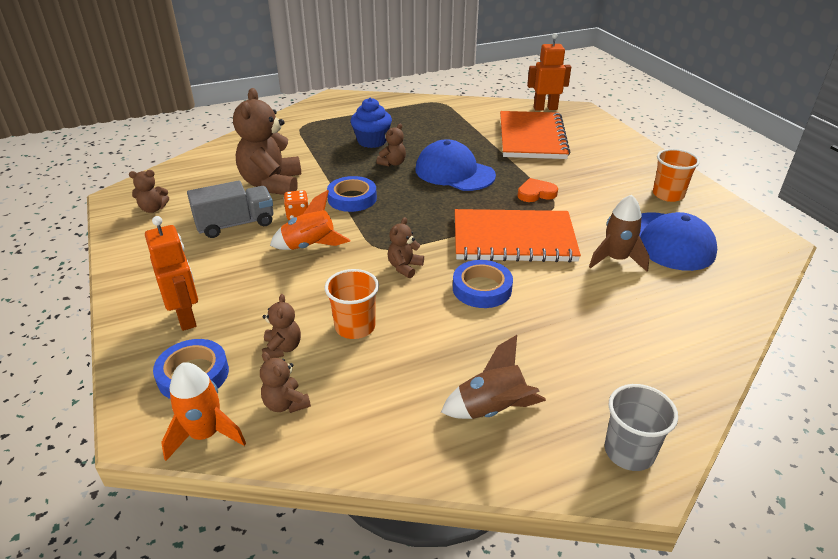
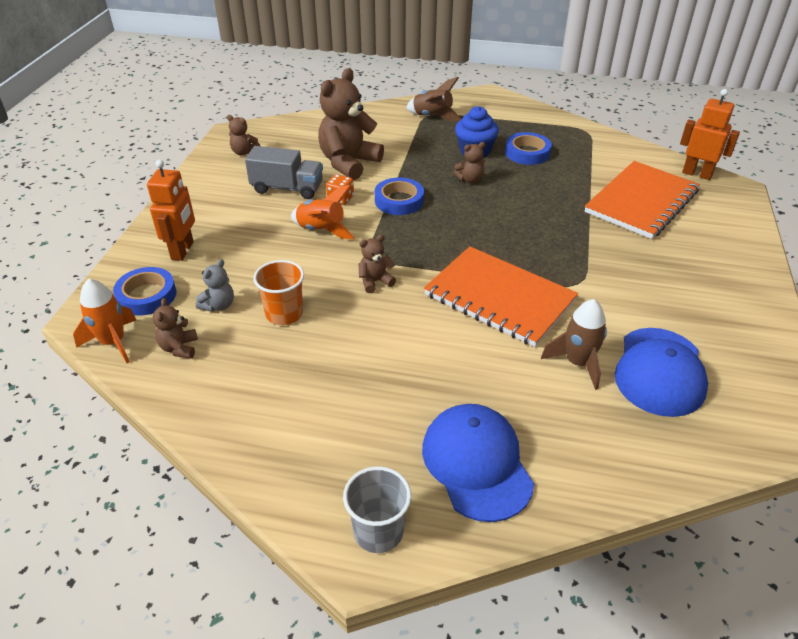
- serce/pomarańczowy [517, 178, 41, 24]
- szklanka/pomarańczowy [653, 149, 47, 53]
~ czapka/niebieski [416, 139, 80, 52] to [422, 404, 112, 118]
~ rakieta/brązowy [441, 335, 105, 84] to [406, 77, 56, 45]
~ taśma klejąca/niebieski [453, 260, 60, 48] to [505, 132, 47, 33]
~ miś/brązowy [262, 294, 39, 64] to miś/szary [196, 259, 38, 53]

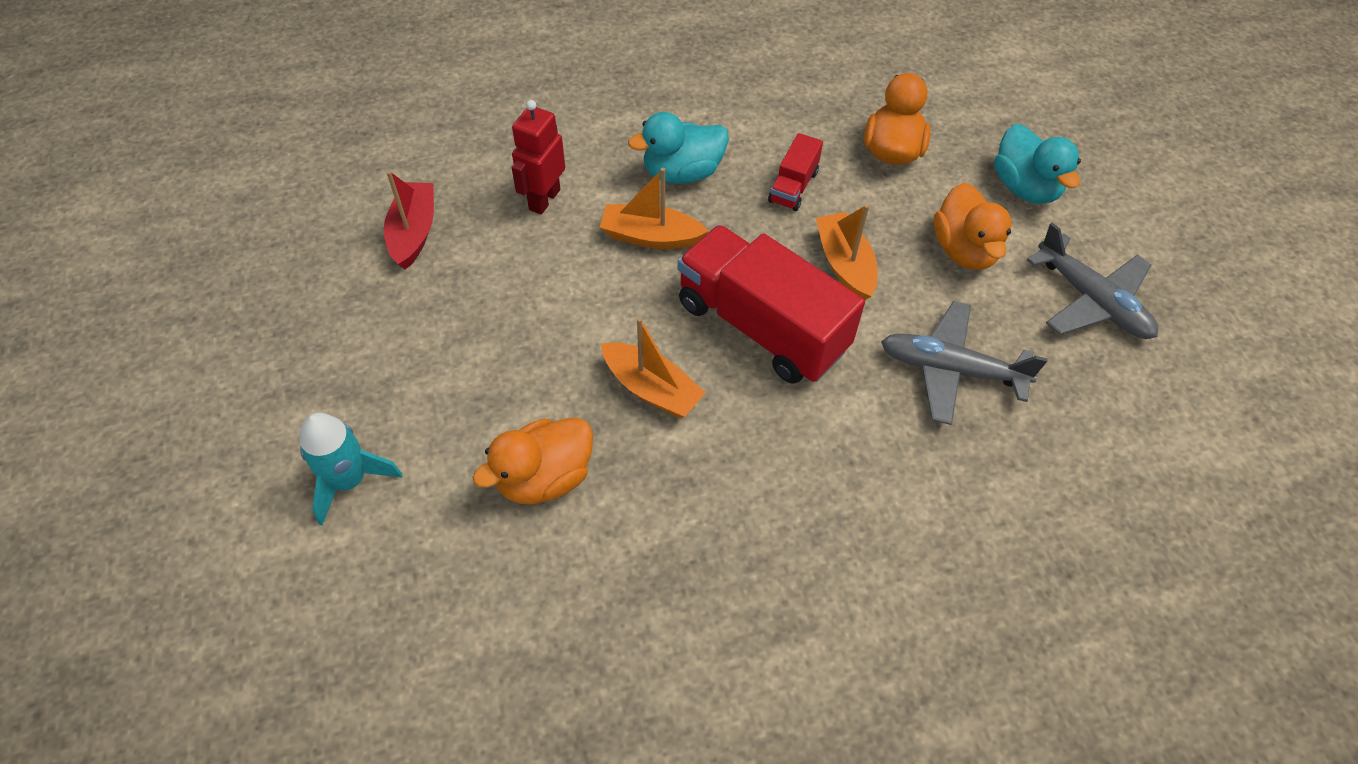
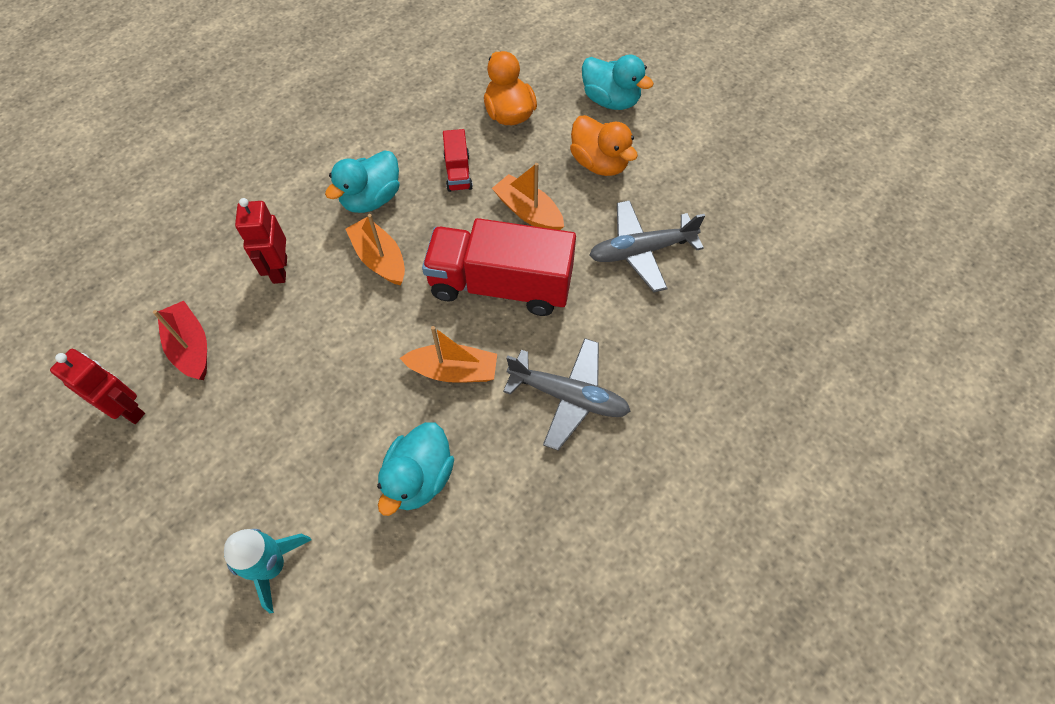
+ robot/czerwony [50, 349, 95, 75]
~ samolot/szary [1027, 223, 131, 116] to [503, 338, 128, 113]
~ kaczka/pomarańczowy [473, 418, 120, 86] to kaczka/turkusowy [377, 422, 77, 94]
~ łódka/pomarańczowy [600, 168, 109, 81] = [346, 214, 59, 72] 75 degrees clockwise

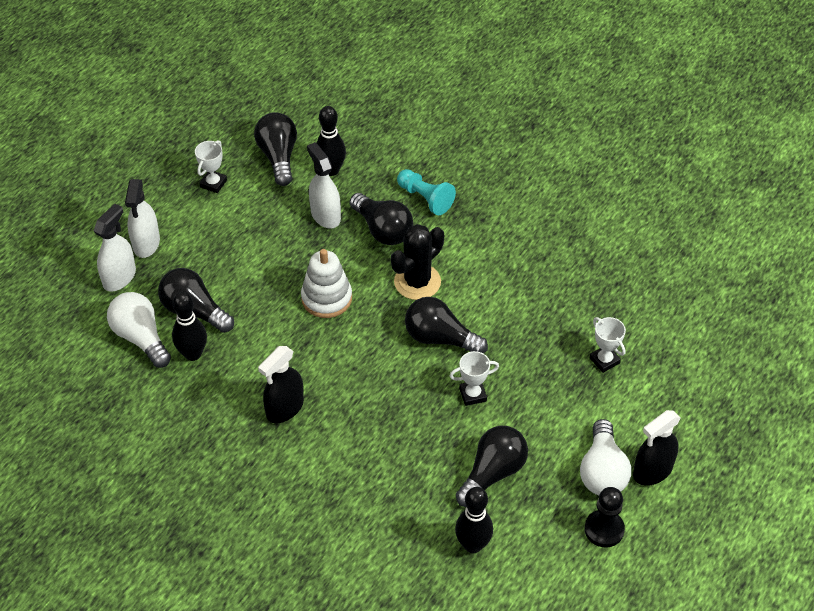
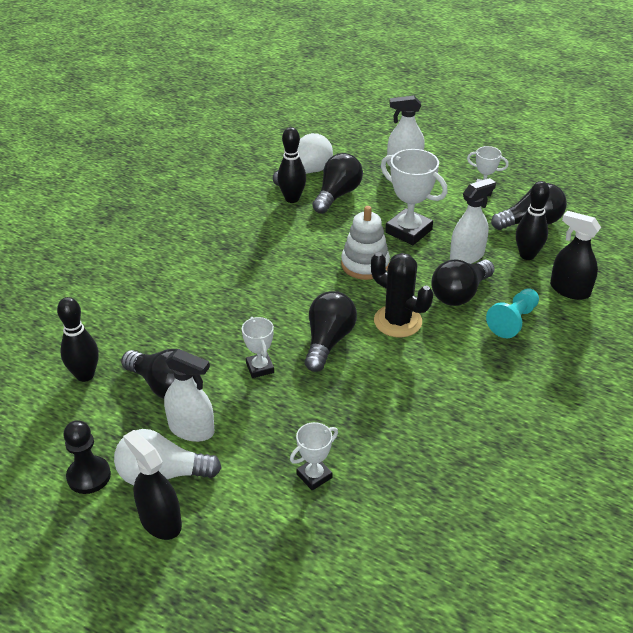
+ puchar/biały [381, 149, 67, 96]
~ spryskiwacz/biały [94, 203, 42, 89] to [164, 349, 50, 93]
~ spryskiwacz/czarny [258, 346, 46, 77] to [550, 211, 51, 89]

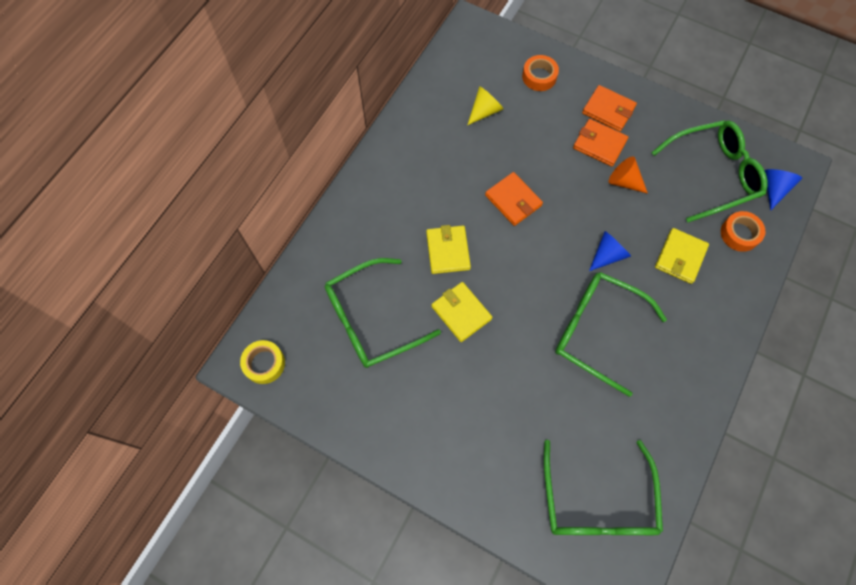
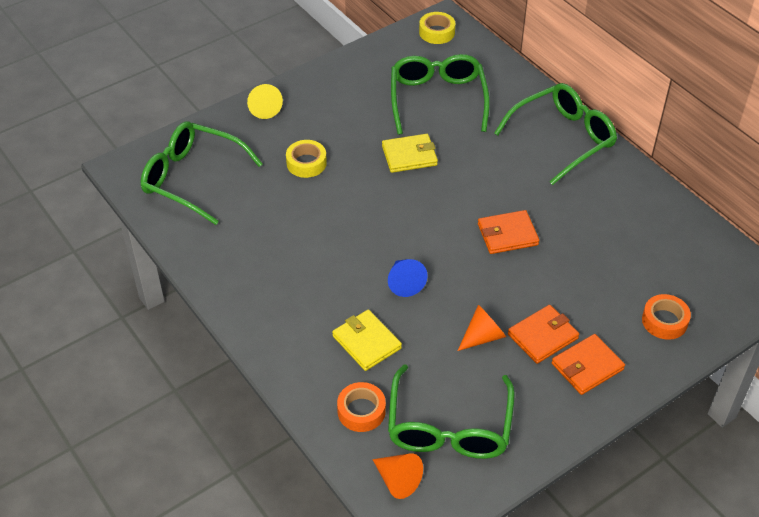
- portfel/żółty [426, 225, 45, 49]
+ taśma klejąca/żółty [286, 140, 41, 38]
~ stożek/żółty [468, 86, 36, 39] to [247, 84, 36, 35]
~ okulary/zielony [555, 272, 112, 125] to [494, 83, 123, 102]
~ stożek/niebieski [765, 169, 37, 41] to stożek/pomarańczowy [372, 453, 51, 46]

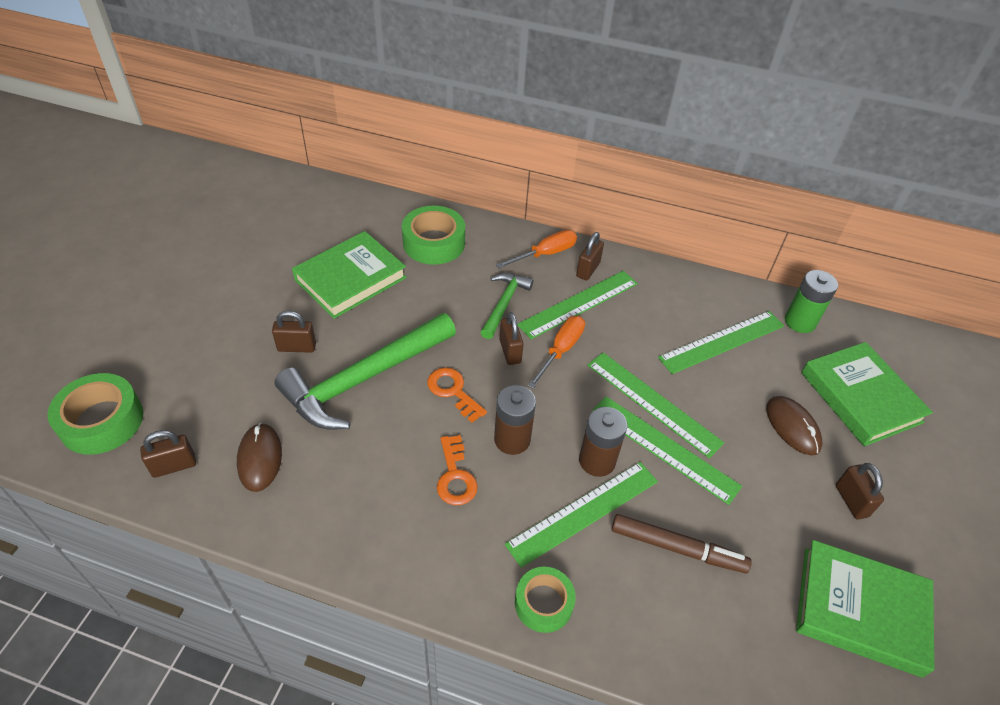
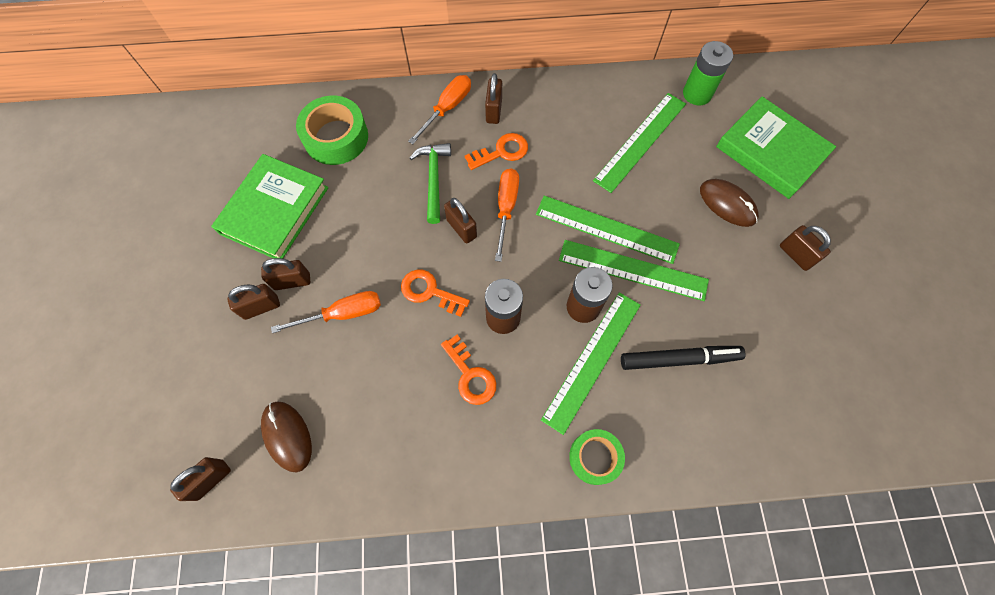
- taśma klejąca/zielony [48, 373, 95, 82]
- książka/zielony [796, 540, 138, 138]
+ kłódka/brązowy [261, 258, 49, 32]
~ młotek/zielony [274, 313, 182, 116] to śrubokręt/pomarańczowy [271, 291, 110, 42]
~ linijka/zielony [518, 271, 120, 68] to klucz/pomarańczowy [465, 133, 63, 37]
~ flamaster/brązowy [612, 514, 140, 59] to flamaster/czarny [621, 346, 125, 24]

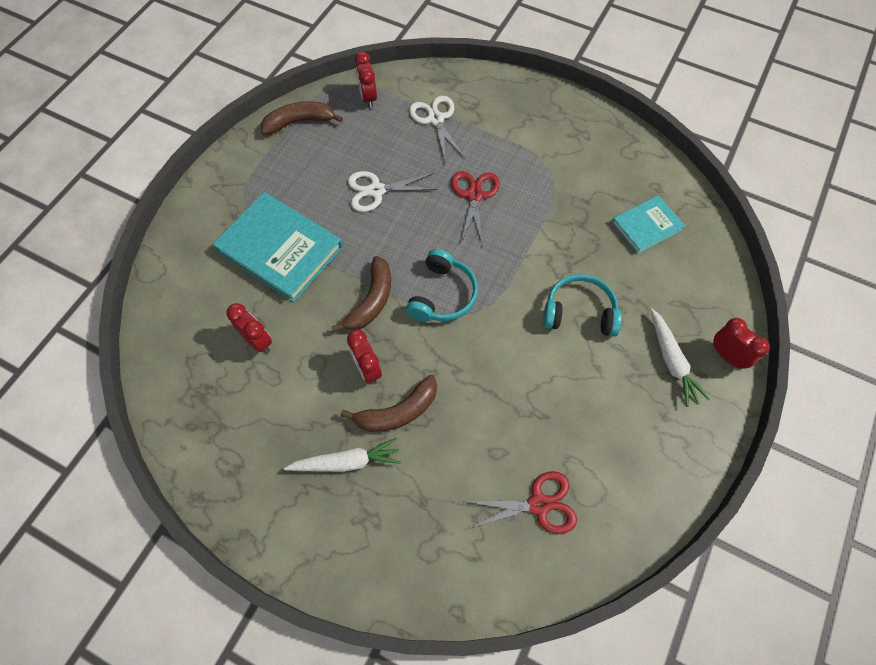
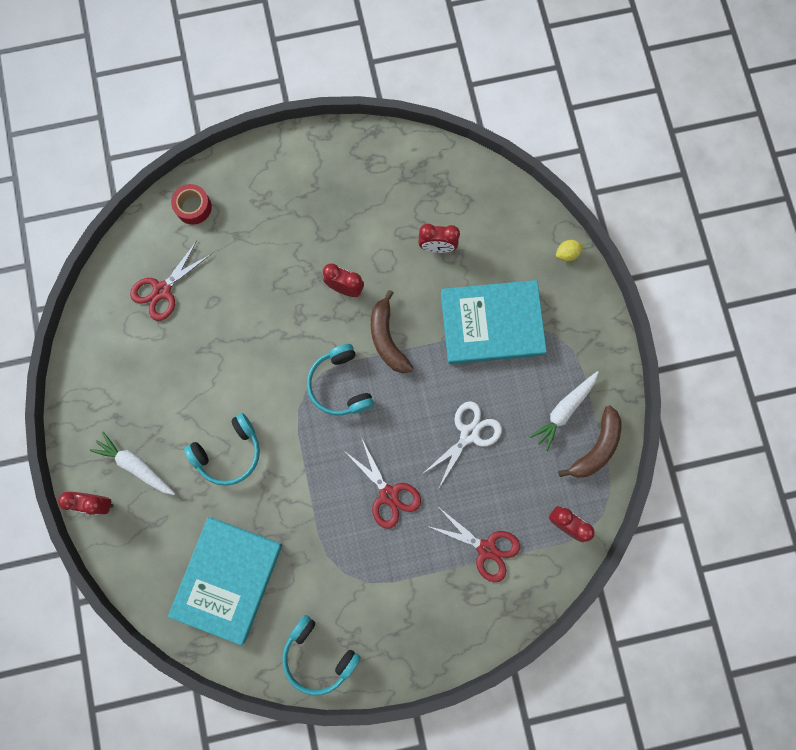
- banan/brązowy [341, 375, 96, 57]
+ taśma klejąca/czerwony [171, 184, 41, 41]
+ słuchawki/turkusowy [283, 615, 78, 80]
+ cytryna/żółty [556, 240, 27, 21]
~ marchewka/biały [284, 438, 117, 34] to [530, 371, 69, 80]
~ nożyczki/biały [409, 96, 56, 64] to nożyczki/czerwony [428, 509, 92, 73]
~ książka/turkusowy [612, 195, 73, 60] = [168, 517, 114, 128] x1.75

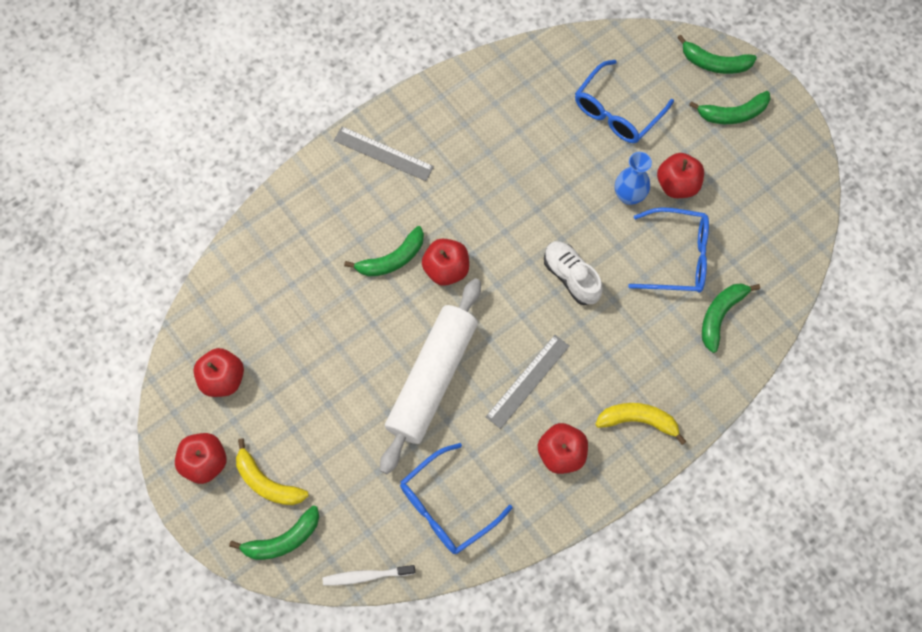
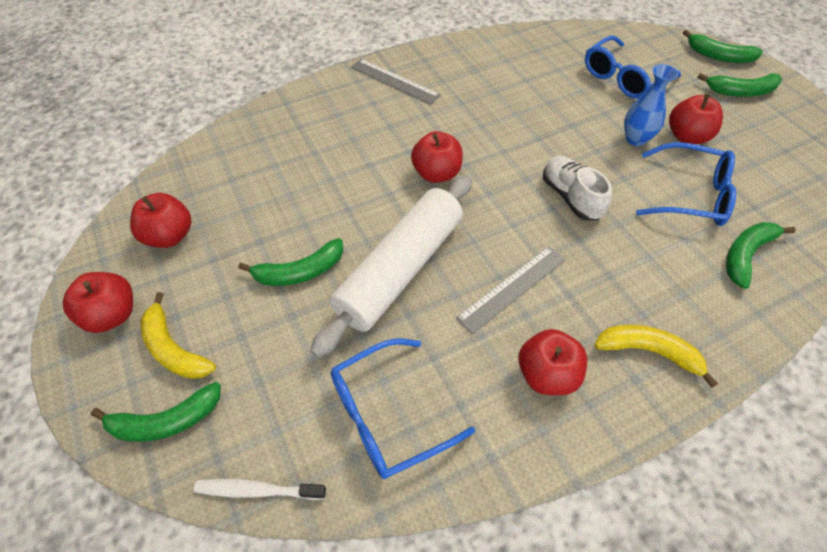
~ banan/zielony [344, 226, 80, 51] to [238, 238, 105, 48]

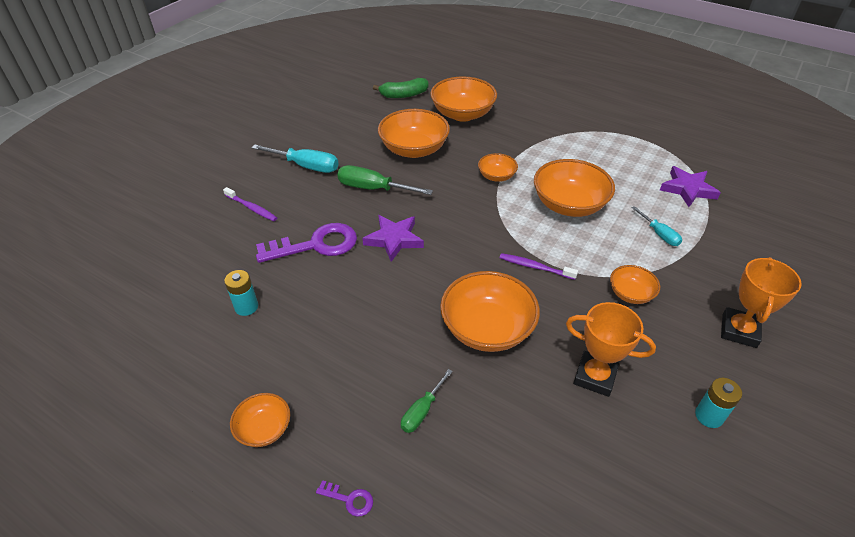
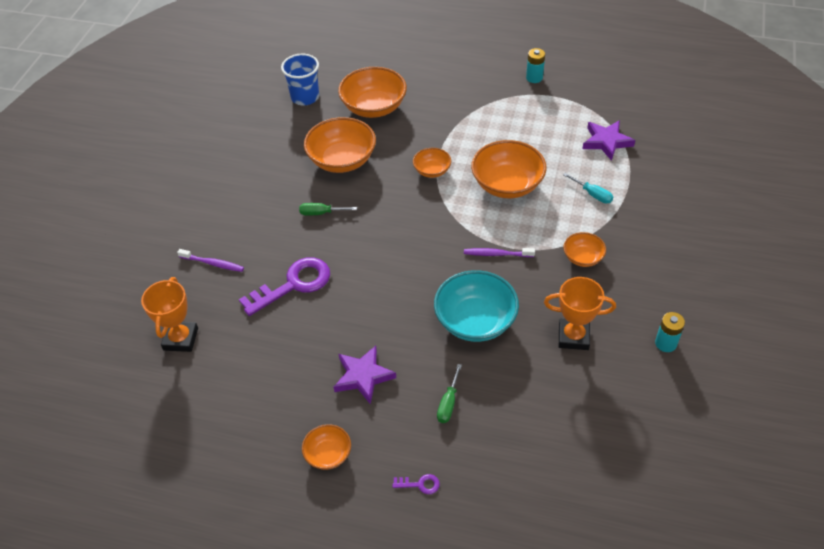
- śrubokręt/turkusowy [251, 144, 88, 29]
~ bateria/turkusowy [224, 270, 34, 46] to [526, 48, 19, 35]
~ gwiazda/fioletowy [362, 215, 62, 47] to [334, 346, 62, 58]
~ puchar/pomarańczowy [721, 257, 81, 91] to [141, 277, 57, 75]
~ banan/zielony [373, 78, 55, 20] to szklanka/niebieski [281, 54, 38, 51]
~ miska/pomarańczowy [440, 271, 100, 81] to miska/turkusowy [434, 270, 85, 72]
~ śrubokręt/zielony [337, 165, 96, 30] = [299, 203, 58, 13] x0.60

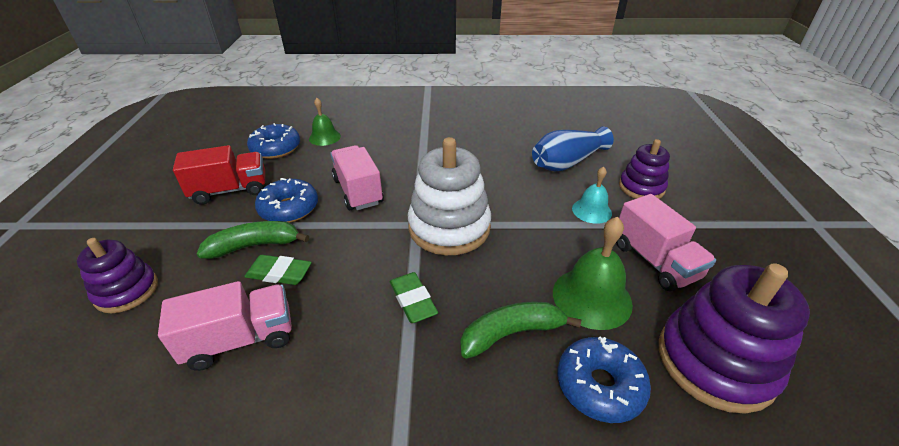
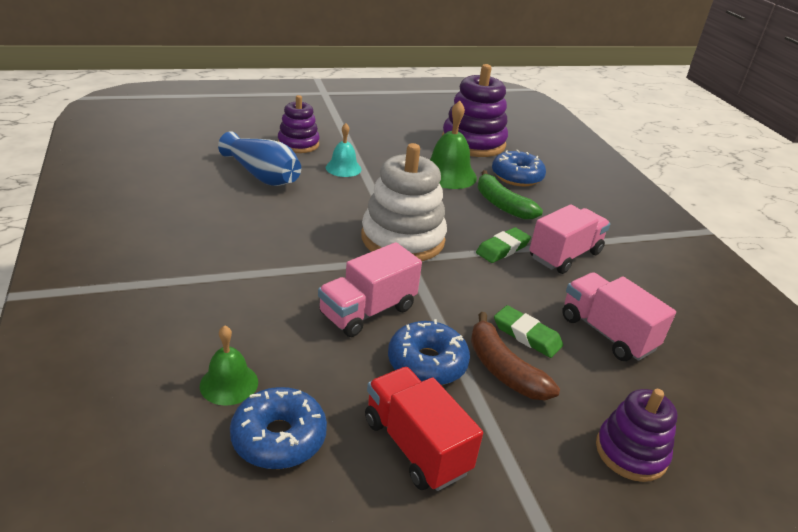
~ ciężarówka/różowy [616, 194, 100, 97] to [529, 204, 81, 70]
~ banan/zielony [197, 221, 112, 38] to banan/brązowy [471, 312, 89, 88]
~ gumka do mazania/zielony [244, 255, 68, 30] = [494, 305, 69, 53] 45 degrees counterclockwise

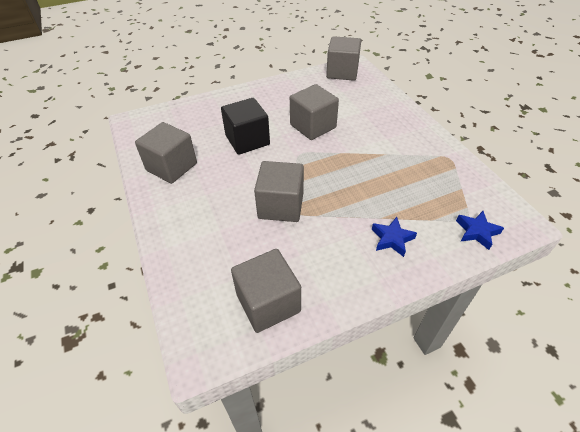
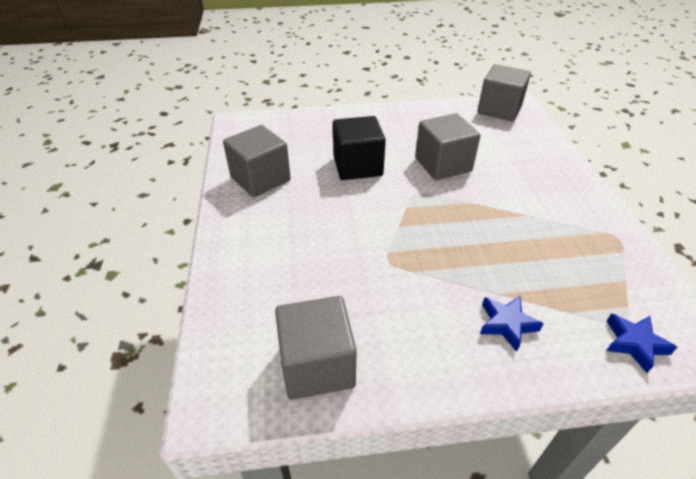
- sześcian/szary [254, 161, 50, 61]

